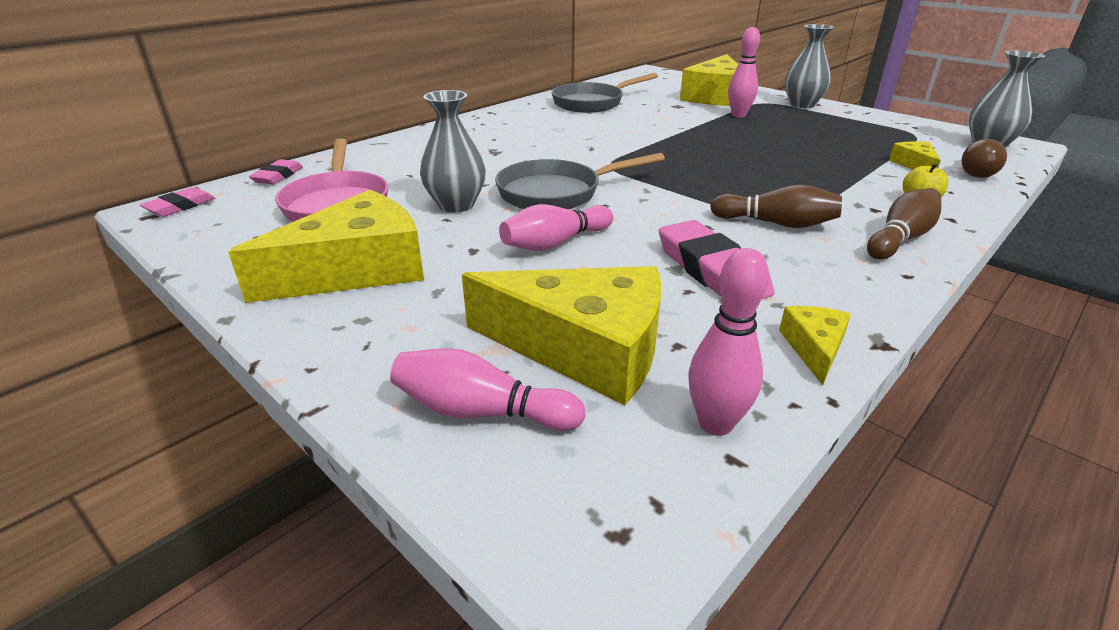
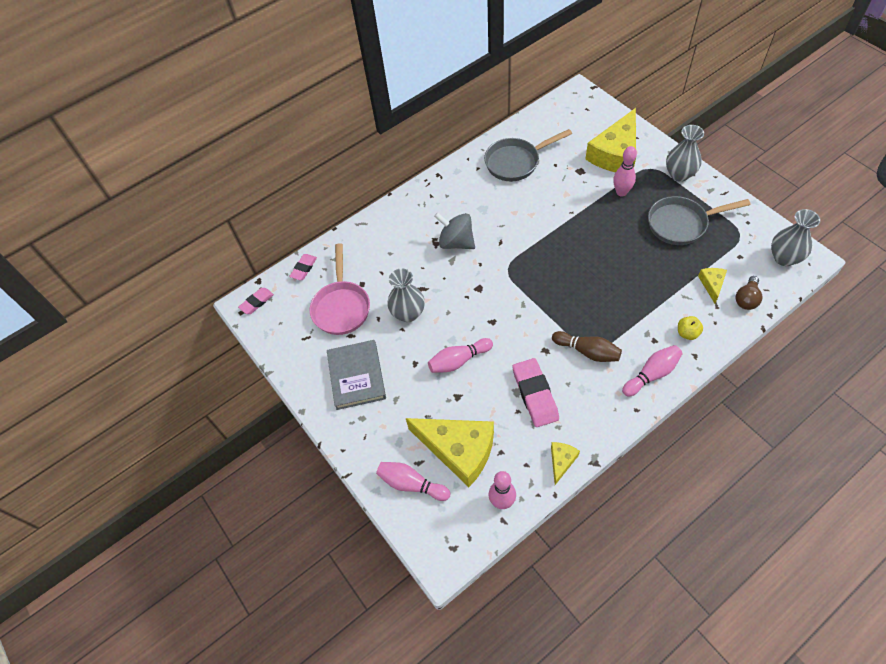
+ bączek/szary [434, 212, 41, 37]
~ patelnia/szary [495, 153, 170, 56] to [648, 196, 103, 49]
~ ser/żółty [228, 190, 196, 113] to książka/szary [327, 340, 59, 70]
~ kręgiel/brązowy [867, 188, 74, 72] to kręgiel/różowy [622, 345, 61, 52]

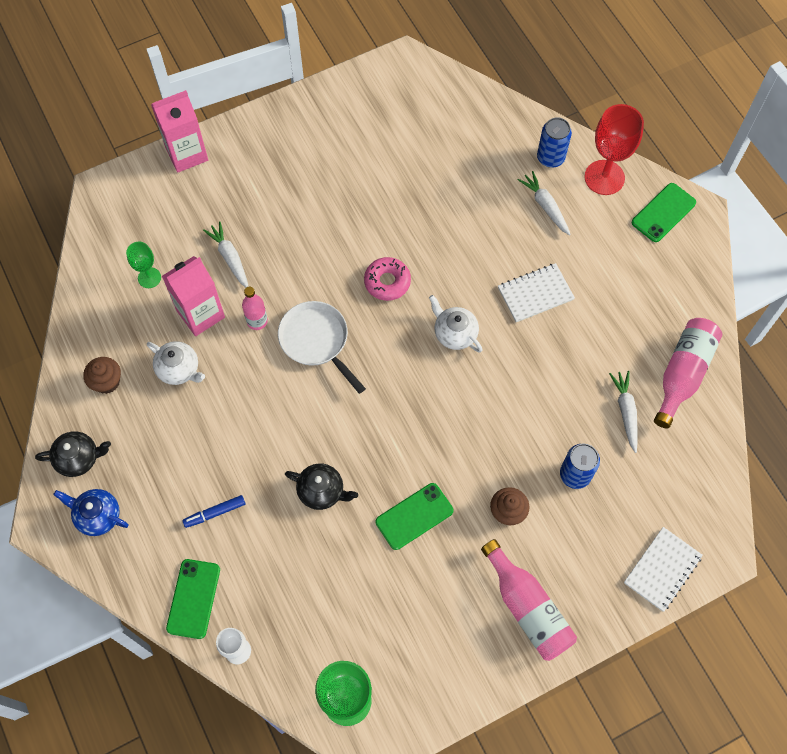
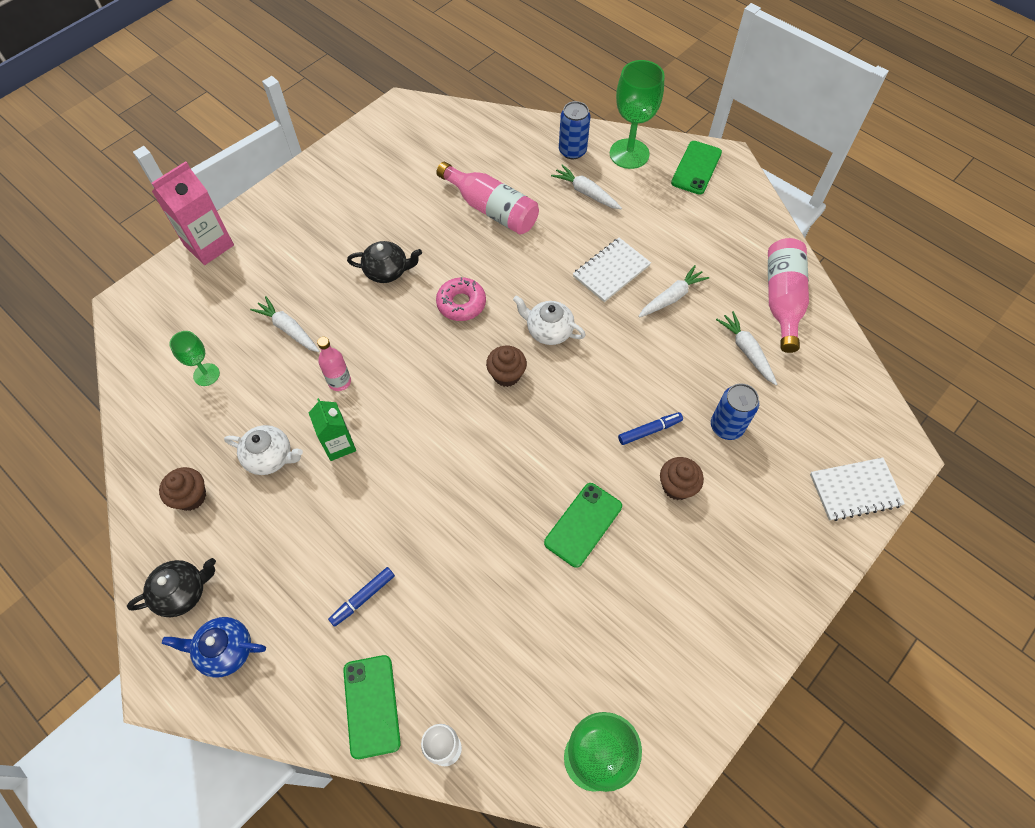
- karton mleka/różowy [162, 256, 63, 80]
- patelnia/biały [278, 301, 88, 93]
+ karton mleka/zielony [309, 398, 47, 63]
+ muffinka/brązowy [486, 346, 41, 41]
+ flamaster/niebieski [618, 412, 65, 33]
+ marchewka/biały [638, 265, 71, 53]
~ imbryk/czarny [285, 463, 73, 47] to [347, 241, 75, 42]
~ butelka/różowy [481, 539, 96, 122] to [436, 162, 103, 72]
~ kielich/czerwony [584, 104, 60, 91] to kielich/zielony [610, 60, 55, 109]
~ zeszyt/biały [624, 527, 79, 85] = [810, 458, 95, 63] 60 degrees clockwise

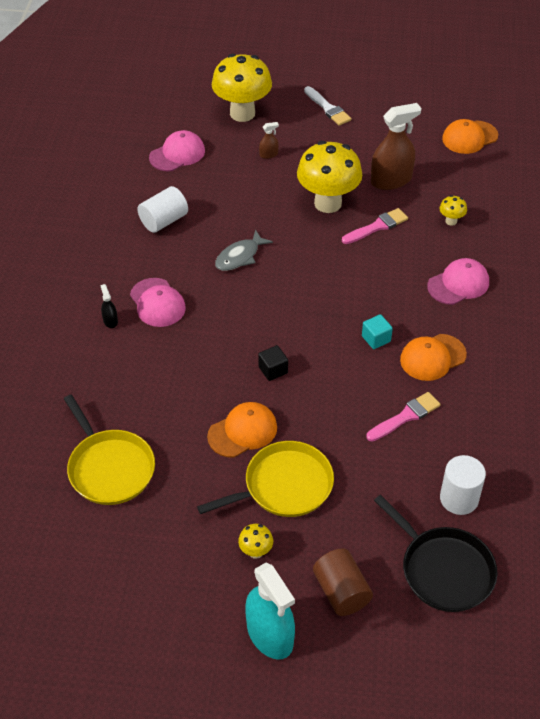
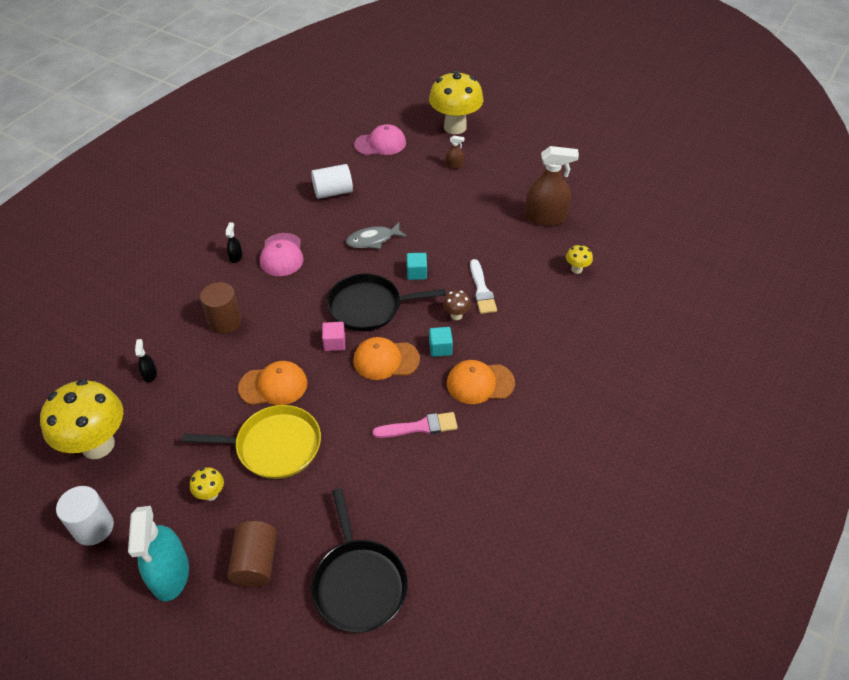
- pędzel/różowy [342, 208, 66, 36]
- czapka/różowy [427, 258, 62, 47]
+ walec/brązowy [200, 282, 41, 52]
+ patelnia/czarny [327, 274, 119, 57]
+ sześcian/turkusowy [407, 253, 20, 27]
+ grzyb/brązowy [443, 291, 28, 29]
~ grzyb/żółty [297, 141, 65, 72] to [40, 379, 83, 80]
~ pędzel/biały [304, 86, 47, 40] to [470, 259, 27, 55]
~ walec/biały [440, 455, 46, 60] to [56, 486, 58, 60]
~ czapka/pomarańczowy [442, 119, 56, 35] to [353, 337, 67, 43]
~ patelnia/żółty [64, 395, 91, 110] to spryskiwacz/czarny [135, 339, 22, 44]
~ sześcian/czarny [258, 345, 30, 36] to sześcian/różowy [322, 322, 23, 29]

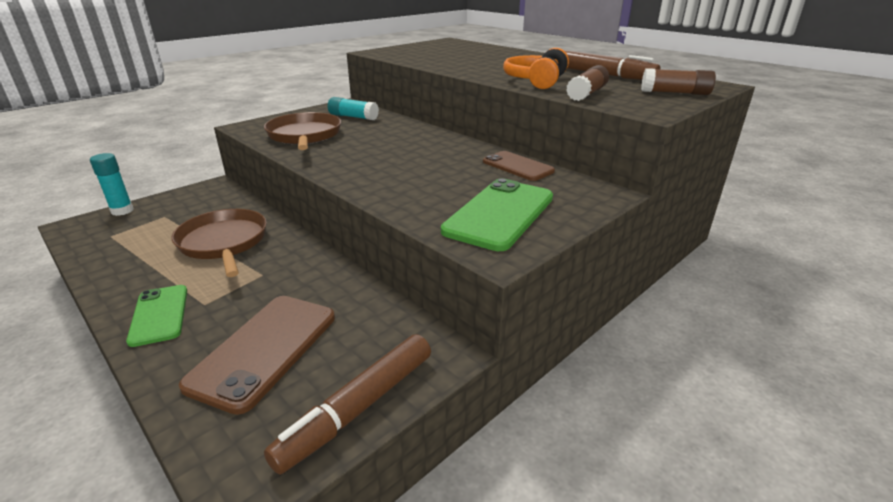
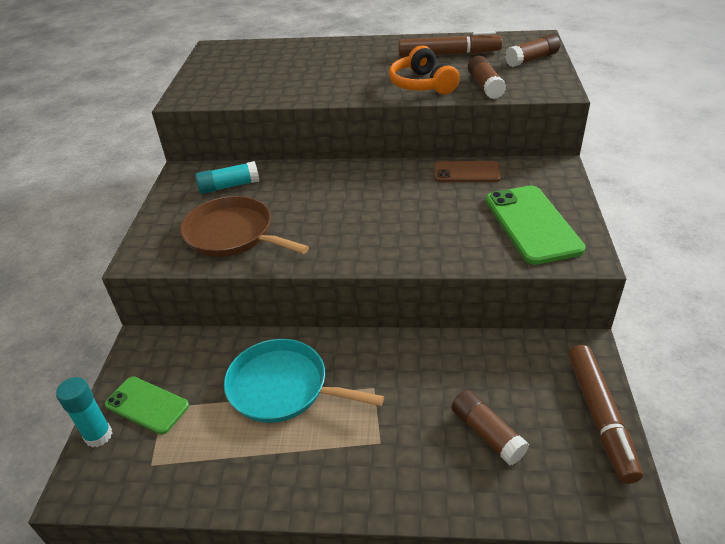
~ telefon/zielony [126, 285, 61, 62] to [105, 377, 84, 58]
~ telefon/brązowy [179, 296, 156, 119] to klej w sztyfcie/brązowy [451, 390, 78, 75]
~ patelnia/brązowy [171, 209, 96, 68] to patelnia/turkusowy [224, 339, 160, 84]

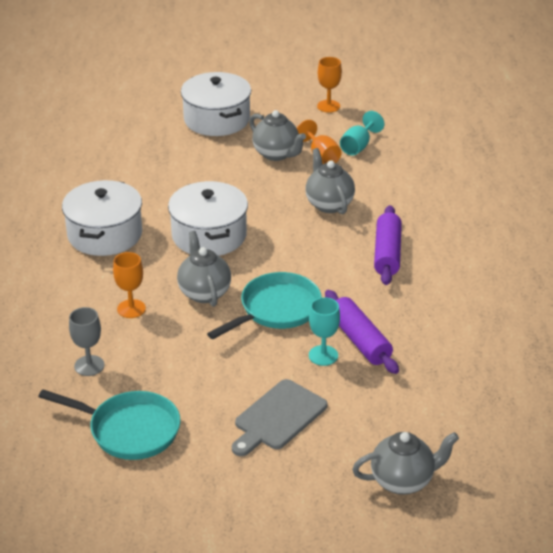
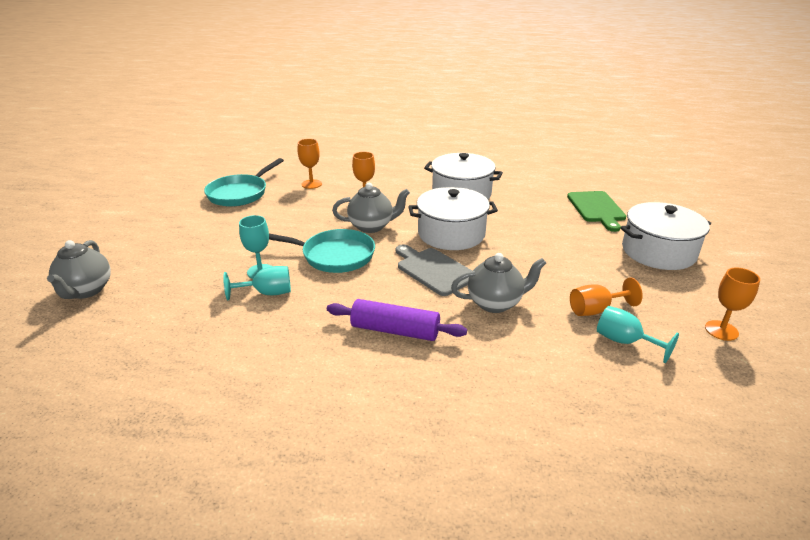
- imbryk/szary [249, 110, 57, 51]
+ deska do krojenia/zielony [567, 191, 59, 41]
~ deska do krojenia/szary [232, 379, 95, 77] to [396, 244, 76, 52]
~ wałek do ciasta/fioletowy [325, 290, 74, 84] to kielich/turkusowy [223, 266, 68, 34]
~ kielich/szary [69, 307, 36, 69] to kielich/pomarańczowy [298, 139, 24, 50]
~ patelnia/turkusowy [207, 272, 115, 67] = [269, 229, 106, 44] 45 degrees counterclockwise

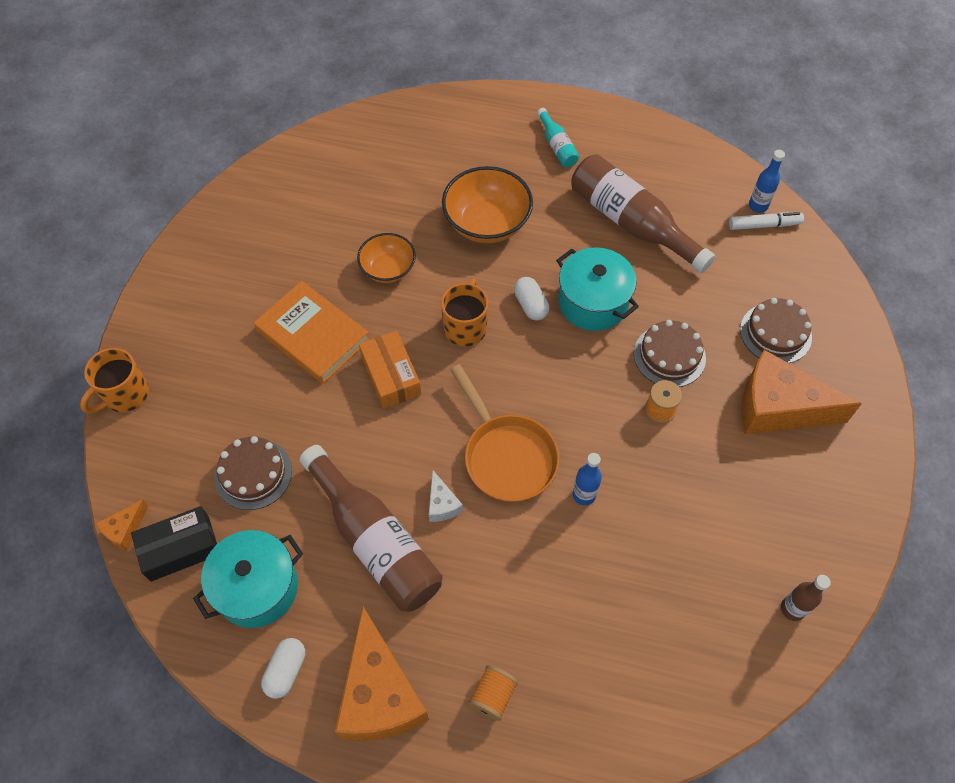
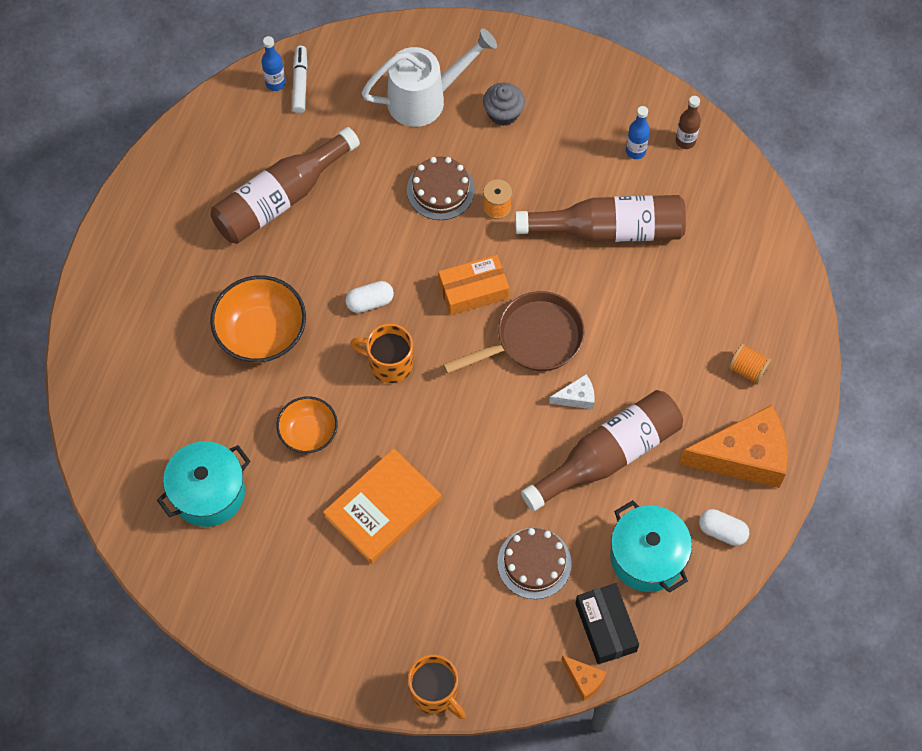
- butelka/turkusowy [537, 108, 42, 59]
+ butelka/brązowy [515, 195, 171, 47]
~ pudełko/pomarańczowy [359, 331, 62, 78] to [438, 255, 71, 60]
~ garnek/turkusowy [556, 247, 83, 84] to [157, 441, 94, 86]
~ butelka/niebieski [573, 453, 29, 53] to [626, 106, 24, 53]
~ tort/brązowy [740, 298, 72, 65] to konewka/biały [362, 28, 135, 99]
~ ser/pomarańczowy [741, 350, 121, 84] to muffinka/szary [483, 83, 42, 43]
~ patelnia/pomarańczowy [450, 364, 109, 138] to patelnia/brązowy [443, 291, 142, 83]

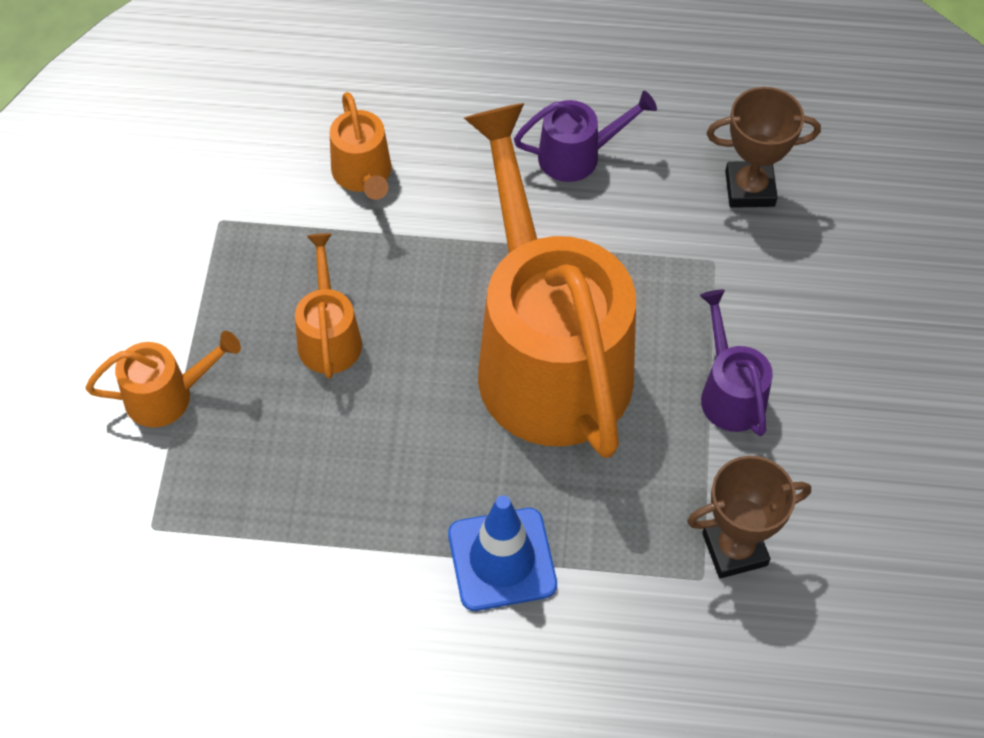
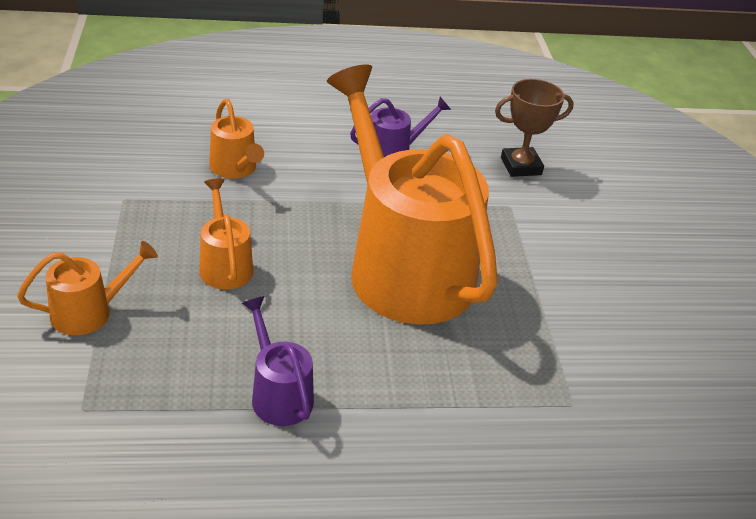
- pachołek/niebieski [448, 495, 109, 116]
- puchar/brązowy [687, 456, 124, 123]
~ konewka/fioletowy [700, 290, 73, 146] to [242, 296, 72, 130]

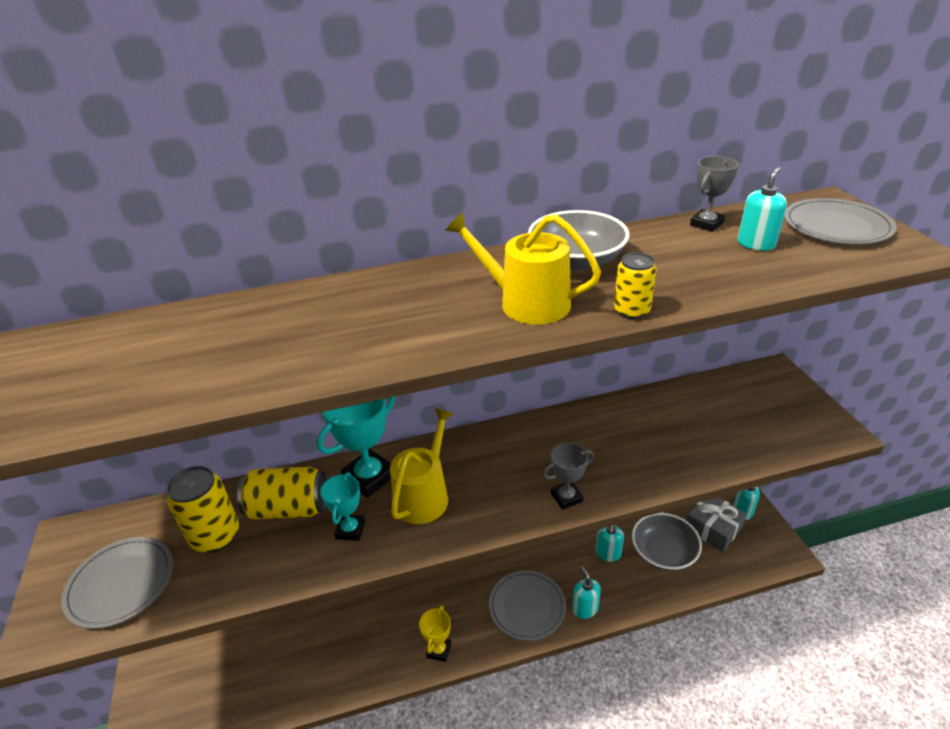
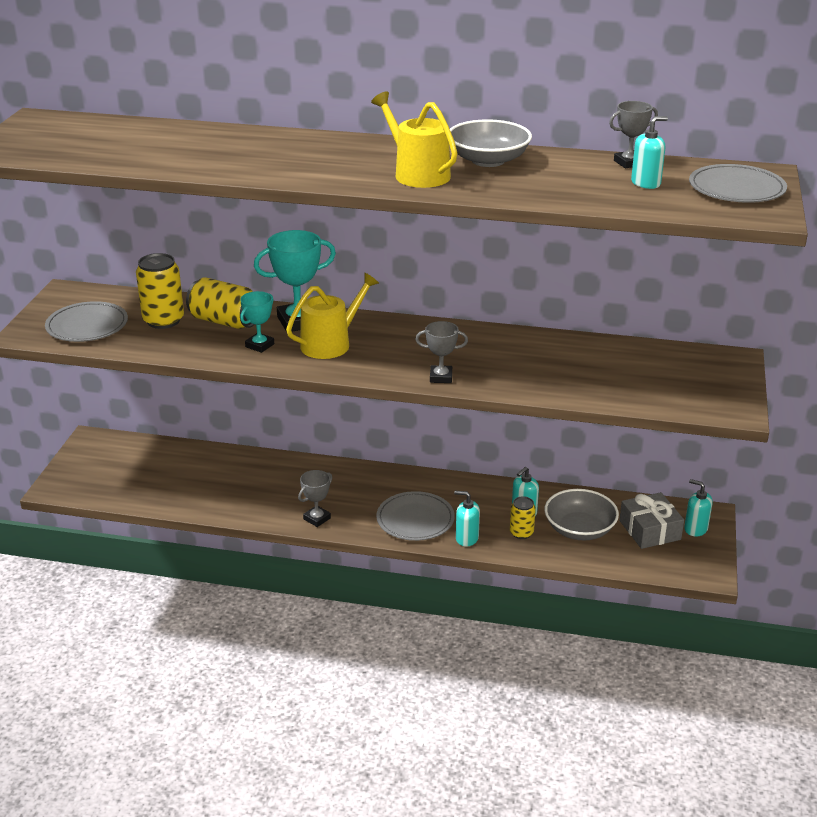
~ puszka/żółty [614, 252, 43, 67] to [510, 496, 26, 43]
~ puchar/żółty [419, 605, 32, 57] to puchar/szary [298, 470, 34, 57]
~ dozownik mydła/turkusowy [572, 566, 29, 53] = [454, 491, 26, 55] 75 degrees counterclockwise

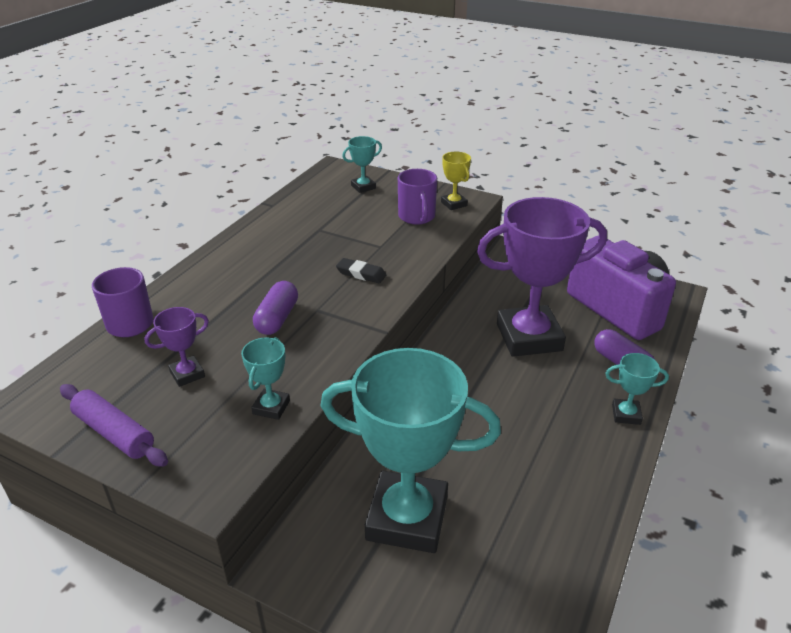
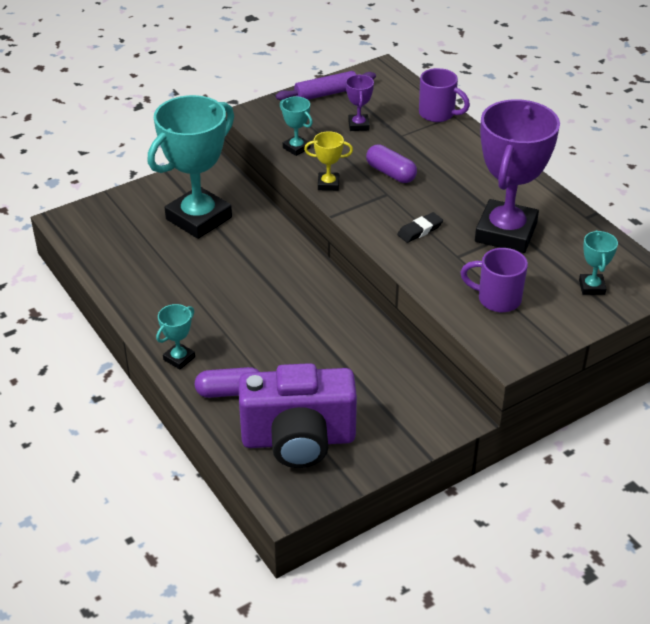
~ puchar/żółty [441, 151, 30, 59] to [304, 131, 49, 60]
~ puchar/fioletowy [477, 197, 130, 160] to [475, 99, 85, 154]

